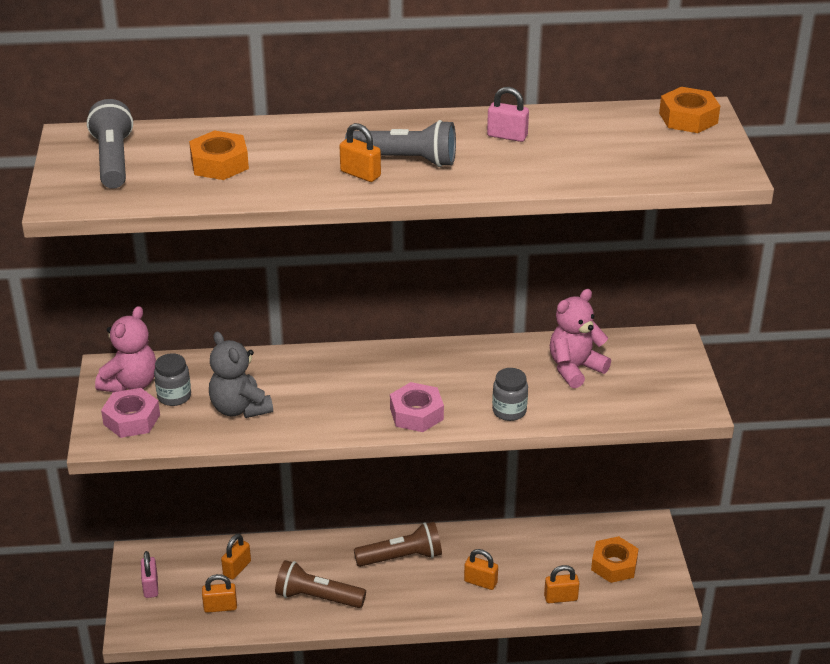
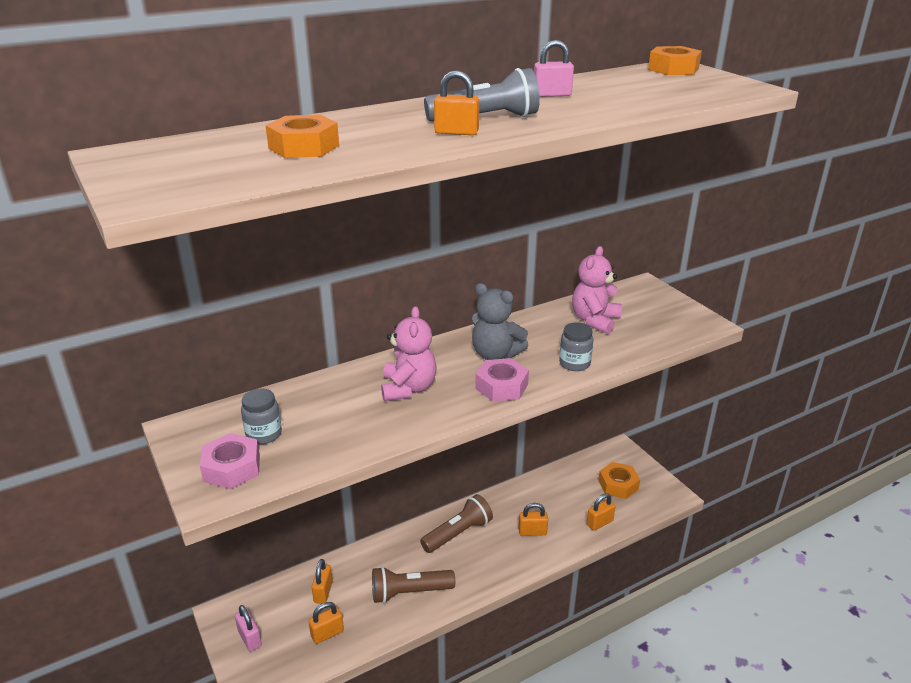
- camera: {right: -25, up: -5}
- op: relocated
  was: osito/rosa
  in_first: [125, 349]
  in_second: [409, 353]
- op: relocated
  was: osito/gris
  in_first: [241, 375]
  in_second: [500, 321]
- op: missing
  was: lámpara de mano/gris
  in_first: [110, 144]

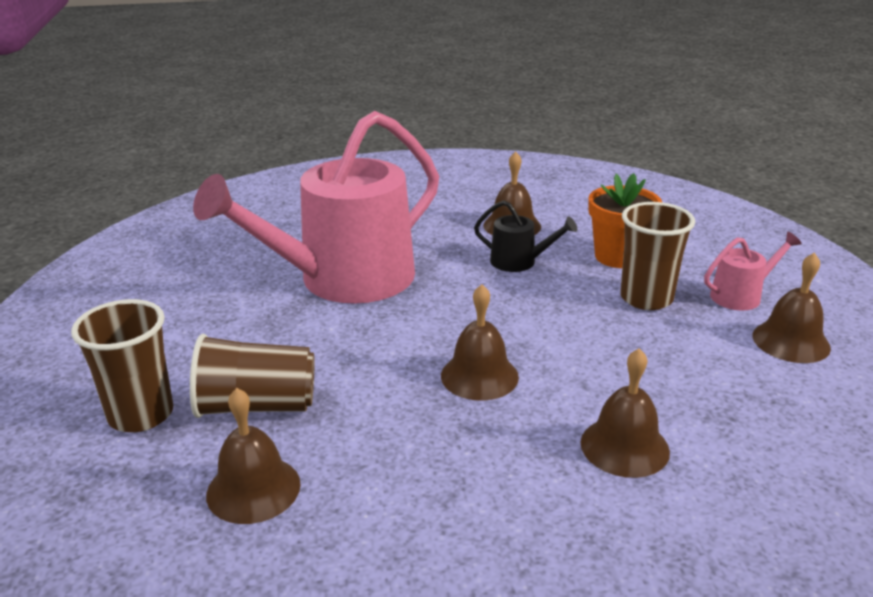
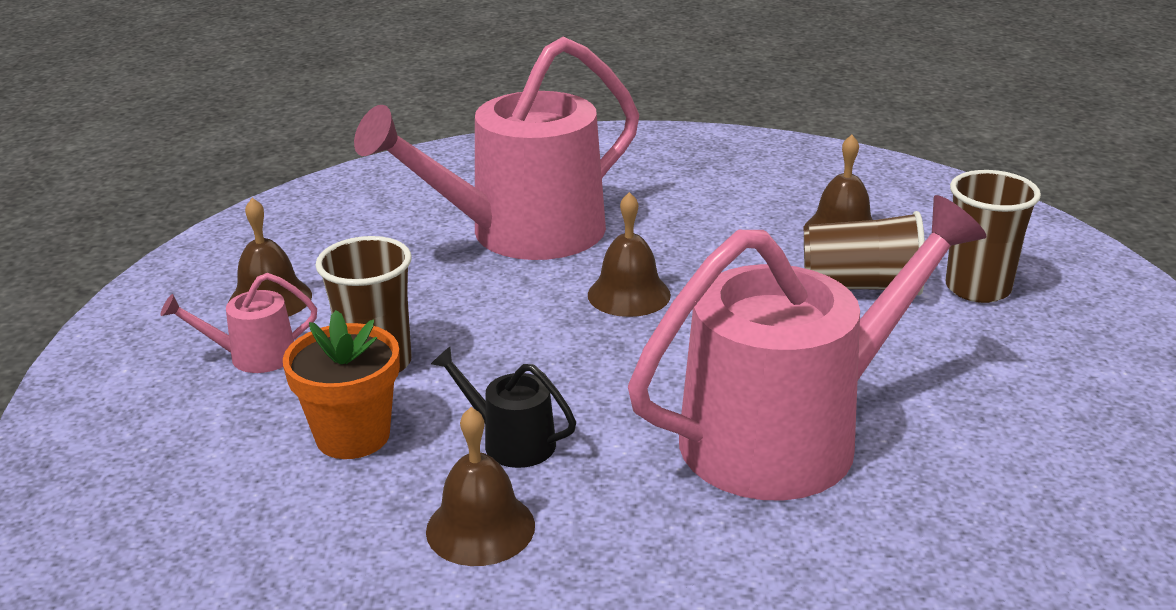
- camera: {right: -170, up: 0}
- op: exchanged
  was: campana/marrón
  now: regadera/rosa
  in_first: [625, 413]
  in_second: [496, 148]

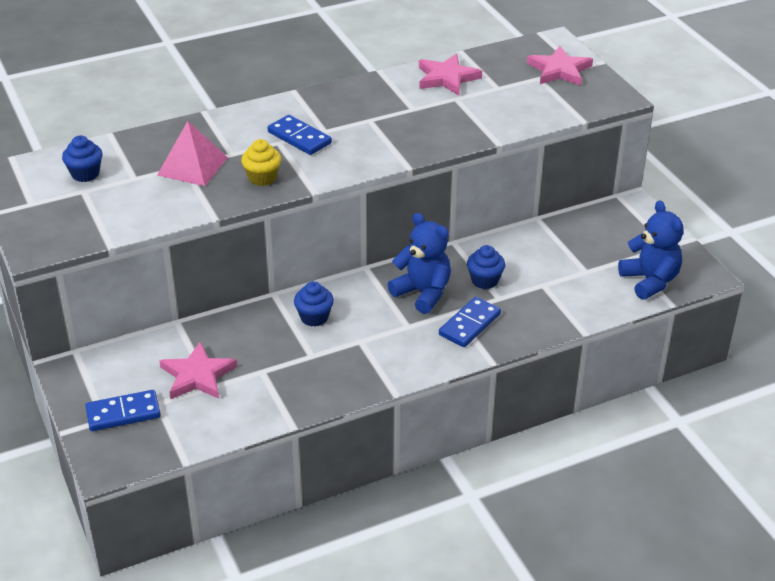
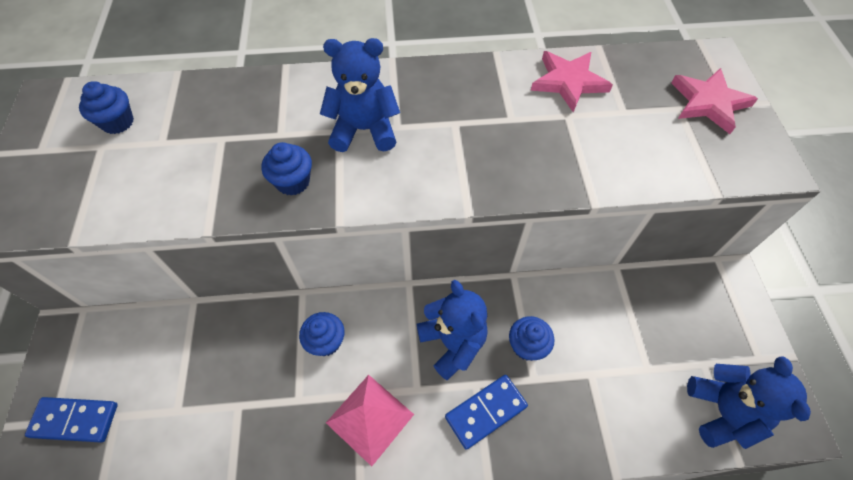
- camera: {right: 20, up: 20}
- op: colour
  was: magdalena/amarillo
  now: magdalena/azul
  in_first: [261, 162]
  in_second: [286, 169]
- op: exchanged
  was: ficha de dominó/azul
  now: osito/azul
  in_first: [300, 135]
  in_second: [360, 95]
- op: relocated
  was: pirámide/rosa
  in_first: [192, 153]
  in_second: [370, 421]
- op: missing
  was: estrella/rosa
  in_first: [198, 370]

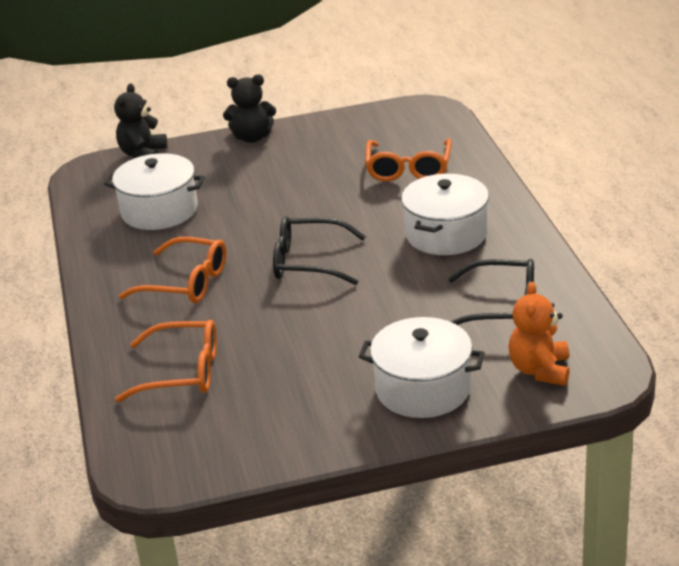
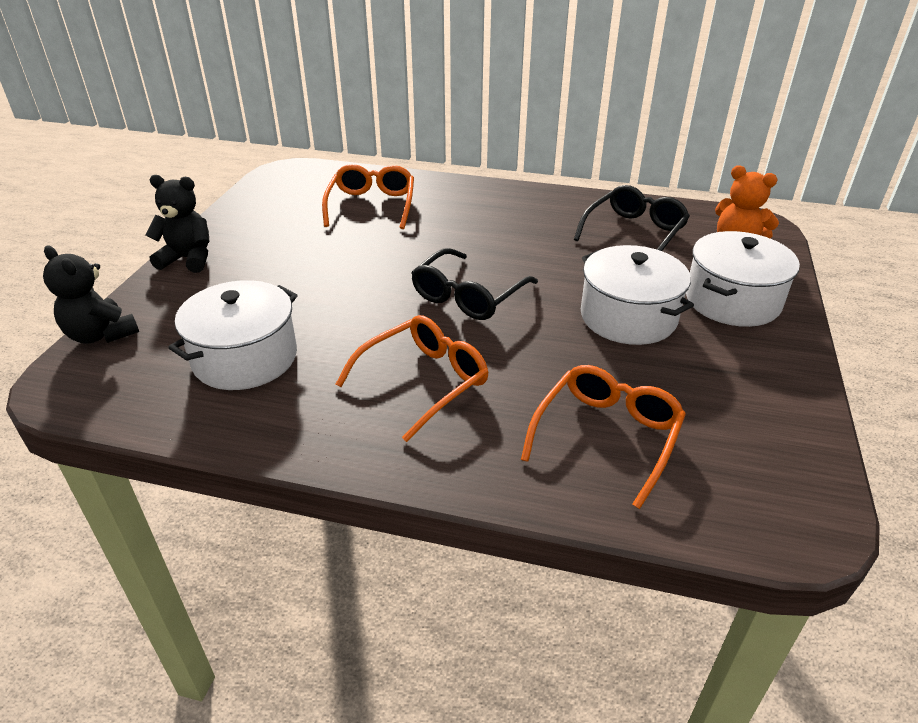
- camera: {right: -65, up: 5}
- op: spun
  was: osito/negro
  in_first: [249, 109]
  in_second: [178, 224]
  clockwise: -105
- op: spun
  was: gafas/naranja
  in_first: [408, 160]
  in_second: [368, 196]
  clockwise: -120
- op: relocated
  was: olla/blanco
  in_first: [445, 214]
  in_second: [637, 295]

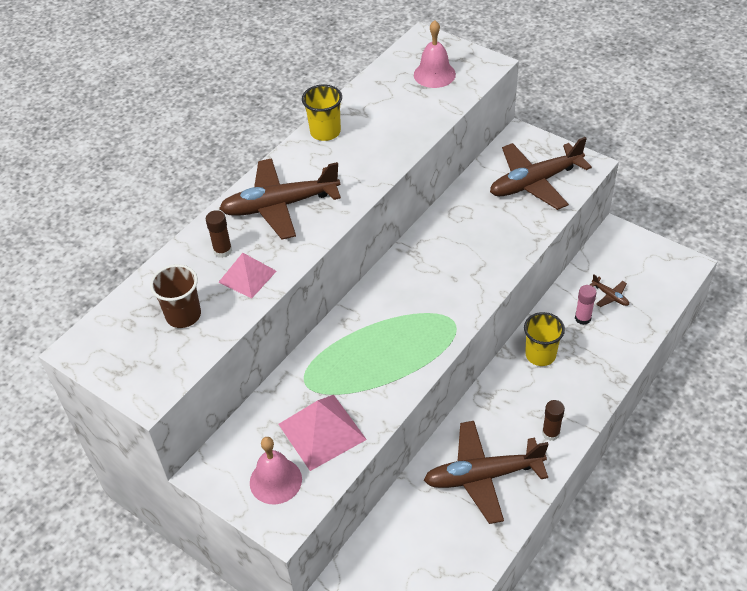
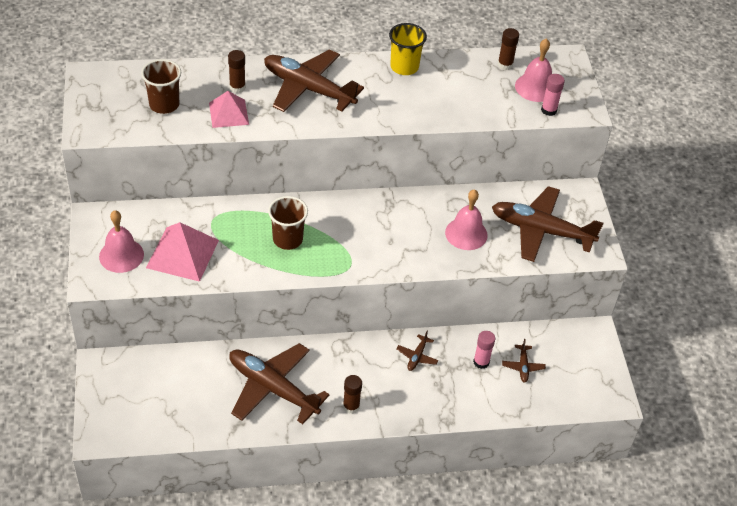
- camera: {right: 40, up: 0}
- op: appeared
  now: vaso/marrón
  in_second: [288, 223]
- op: exchanged
  was: vaso/amarillo
  now: avión/marrón
  in_first: [544, 339]
  in_second: [417, 351]
- op: appeared
  now: campana/rosa
  in_second: [466, 219]
- op: appeared
  now: barra de pegamento/marrón
  in_second: [508, 49]
- op: appeared
  now: barra de pegamento/rosa
  in_second: [553, 95]

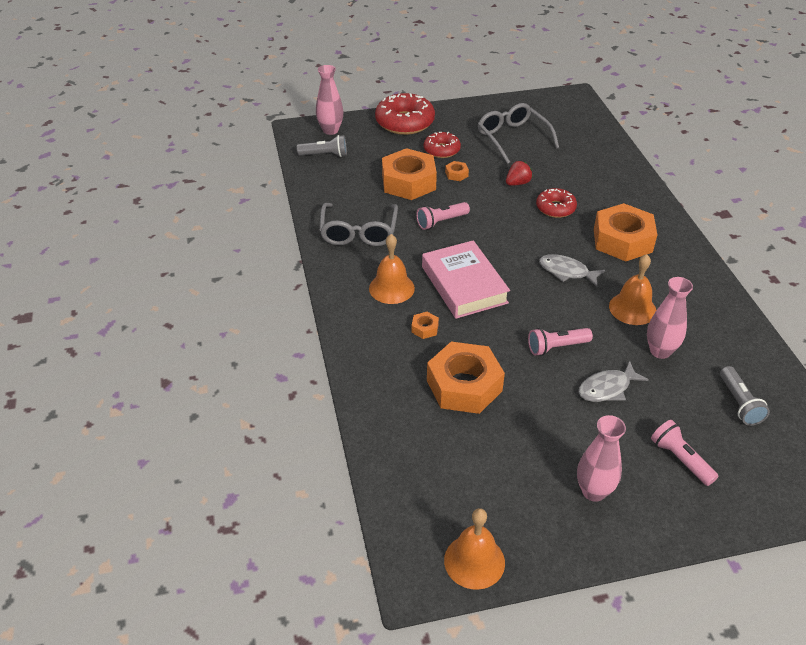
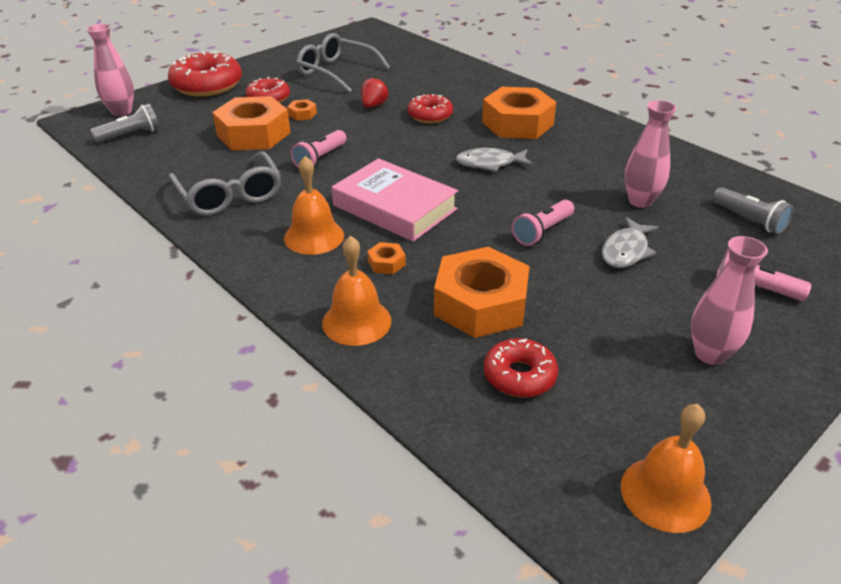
- camera: {right: -30, up: -5}
- op: relocated
  was: campana/naranja
  in_first: [632, 289]
  in_second: [356, 290]
- op: appeared
  now: rosquilla/rojo
  in_second: [521, 368]

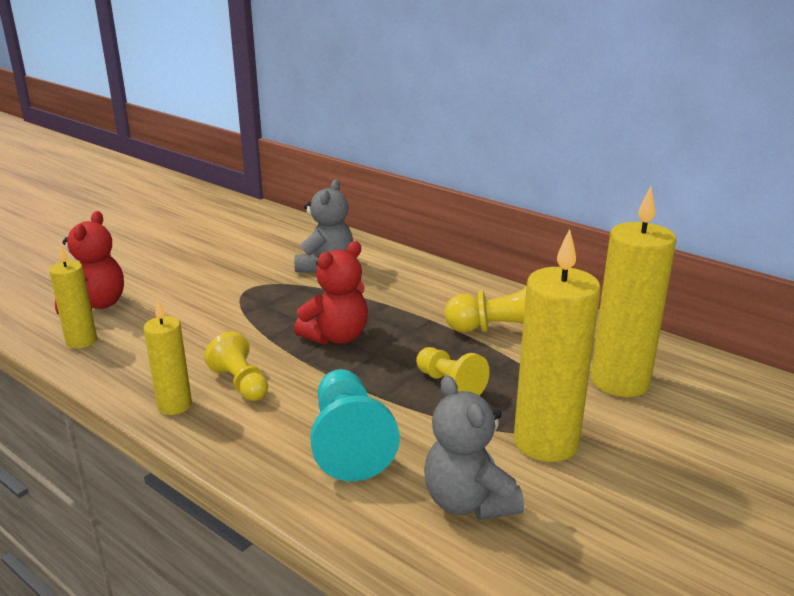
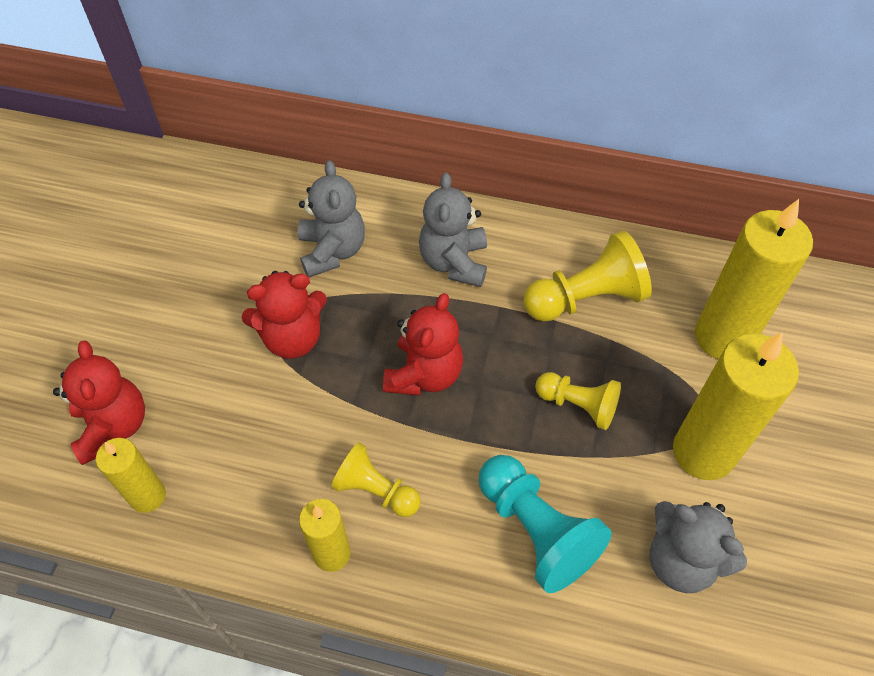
- camera: {right: -25, up: 30}
- op: appeared
  now: osito/rojo
  in_second: [284, 315]
- op: appeared
  now: osito/gris
  in_second: [453, 230]

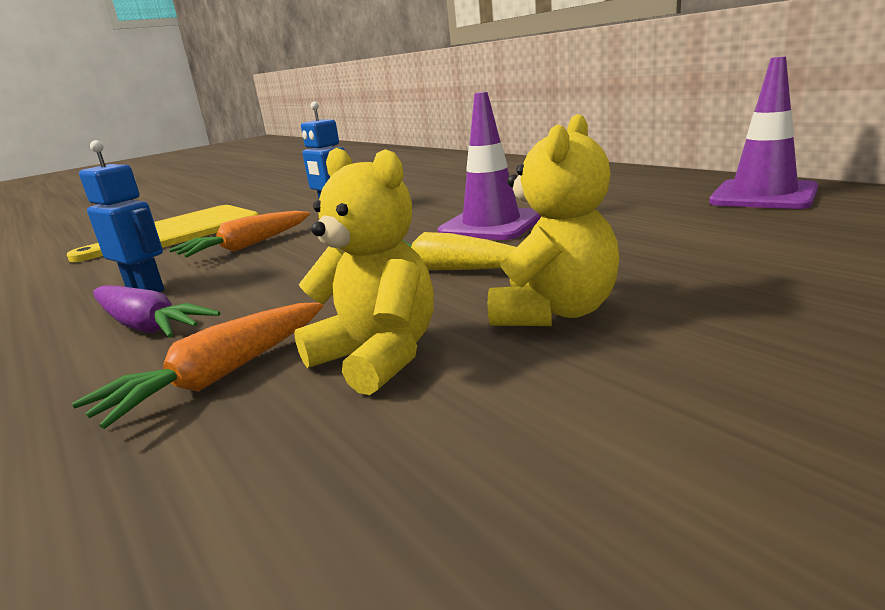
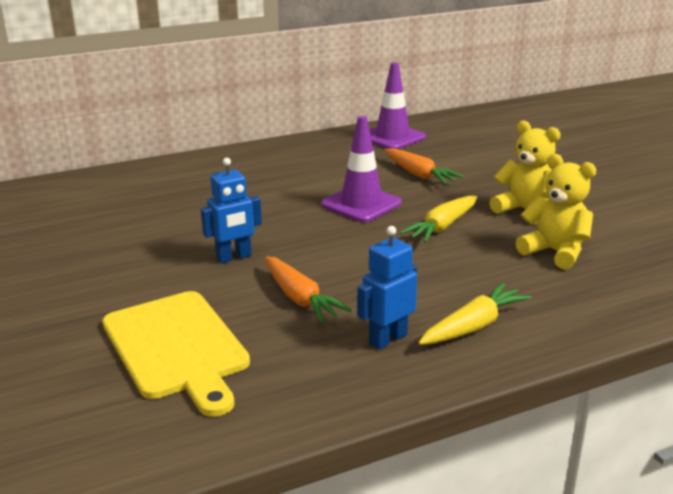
- camera: {right: -80, up: 5}
- op: relocated
  was: zanahoria/naranja
  in_first: [197, 365]
  in_second: [424, 166]
- op: colour
  was: zanahoria/morado
  now: zanahoria/amarillo
  in_first: [157, 311]
  in_second: [475, 314]
- op: spun
  was: osito/amarillo
  in_first: [364, 271]
  in_second: [556, 212]
  clockwise: 75

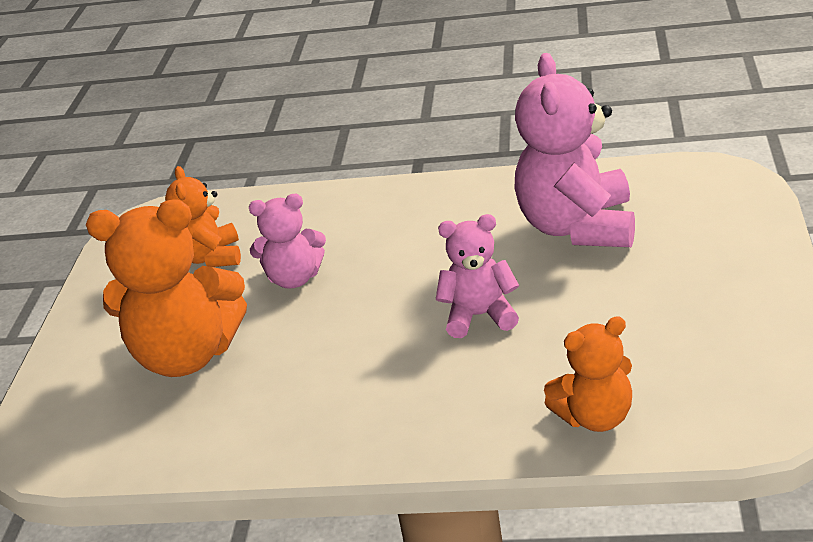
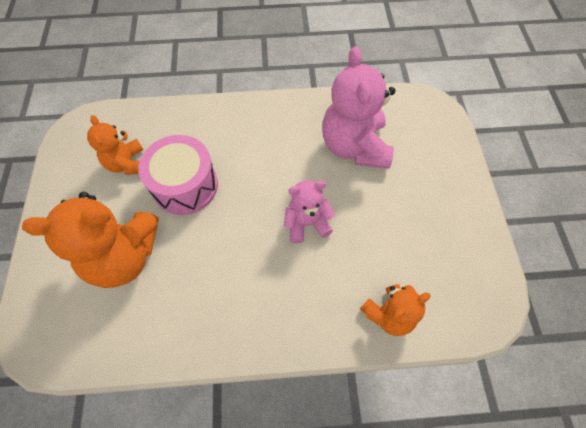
- camera: {right: -15, up: 30}
- op: exchanged
  was: osito/rosa
  now: tambor/rosa
  in_first: [287, 241]
  in_second: [178, 175]

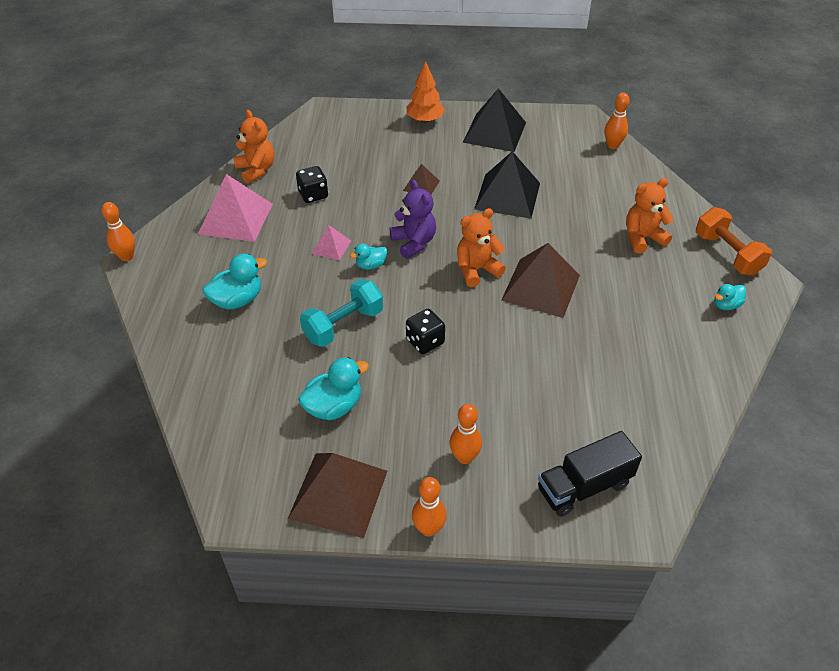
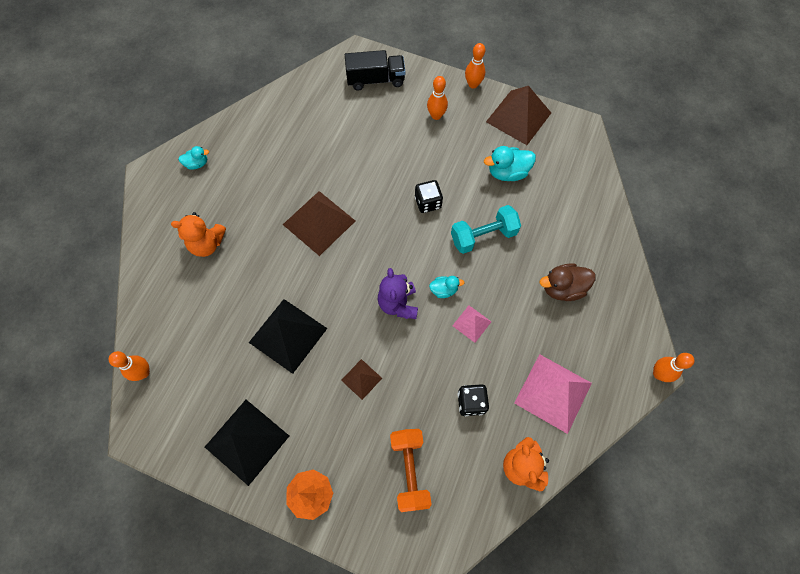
- camera: {right: -160, up: 20}
- op: relocated
  was: mancuerna/naranja
  in_first: [734, 241]
  in_second: [411, 470]
- op: colour
  was: pato/turquesa
  now: pato/marrón
  in_first: [234, 281]
  in_second: [568, 282]
- op: missing
  was: osito/naranja
  in_first: [481, 247]

